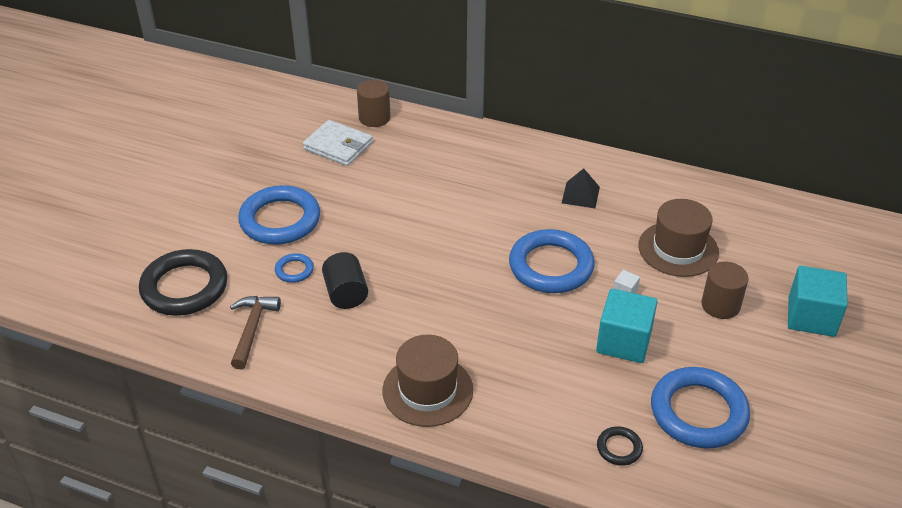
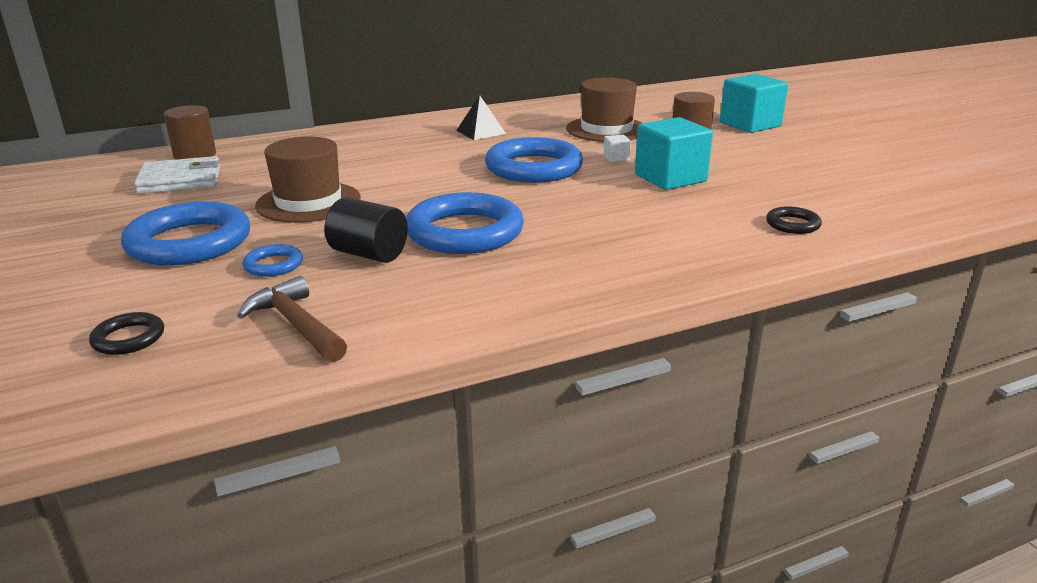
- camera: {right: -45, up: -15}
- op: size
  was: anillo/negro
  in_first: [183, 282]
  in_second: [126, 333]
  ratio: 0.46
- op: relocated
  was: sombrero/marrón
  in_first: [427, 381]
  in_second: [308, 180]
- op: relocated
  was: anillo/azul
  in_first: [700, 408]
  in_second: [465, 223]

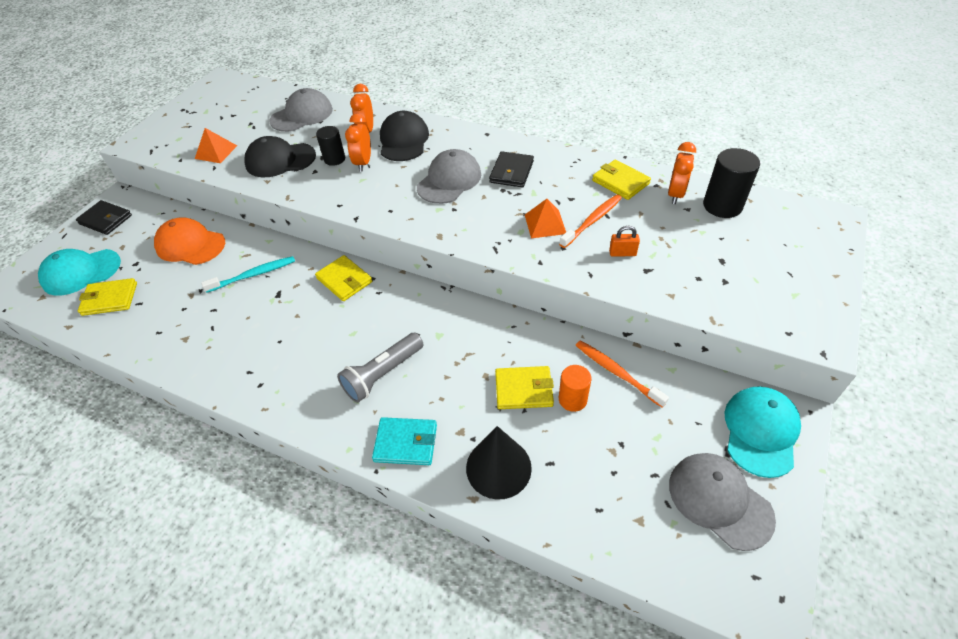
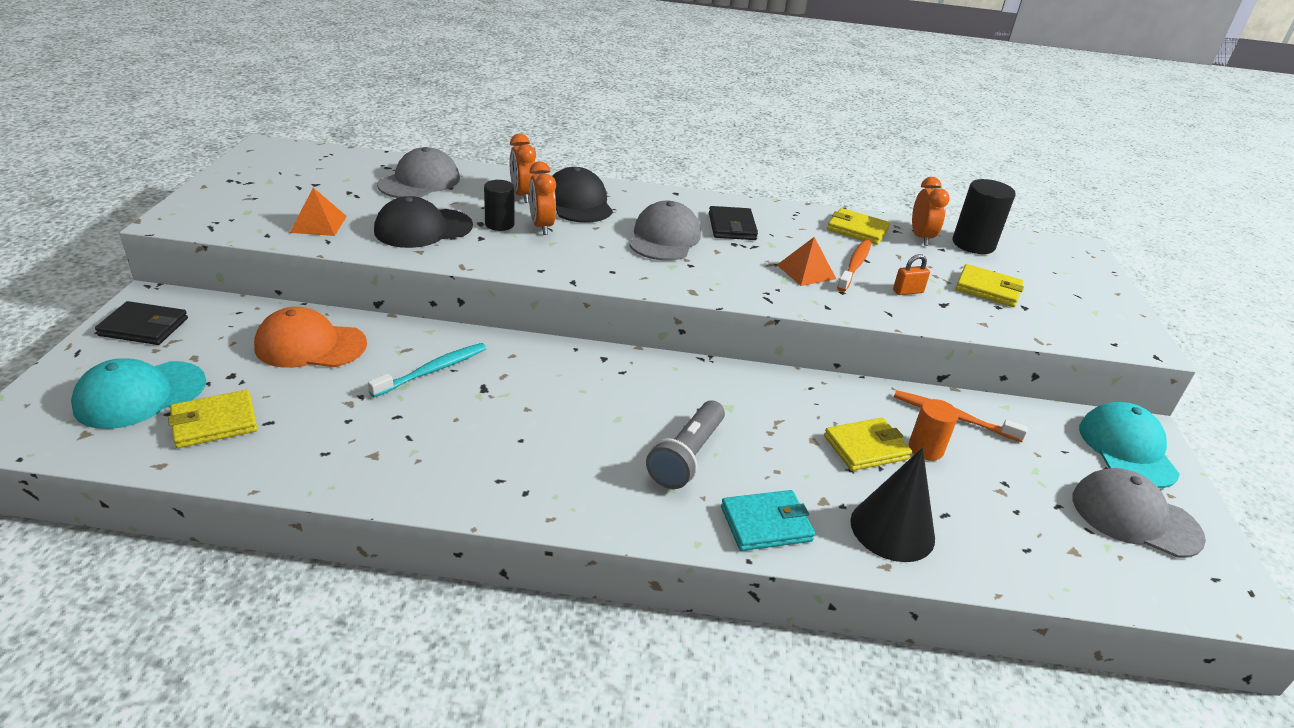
- camera: {right: -25, up: -15}
- op: relocated
  was: cartera/amarillo
  in_first: [343, 278]
  in_second: [990, 285]

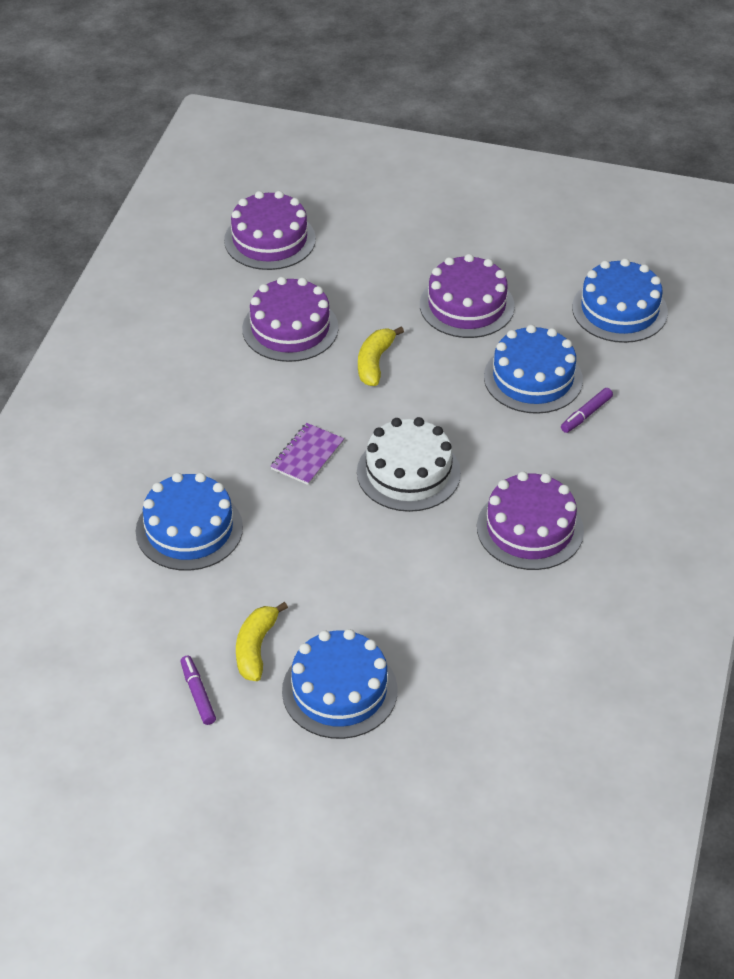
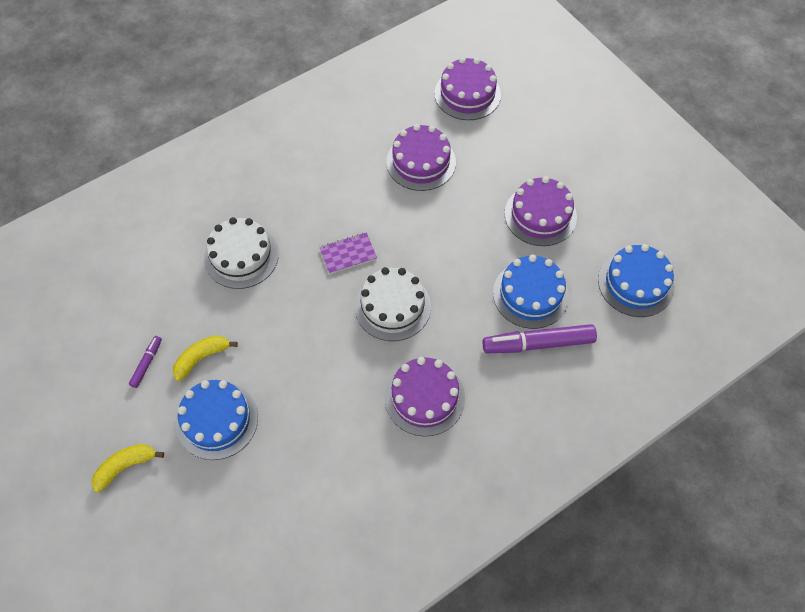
- camera: {right: 40, up: 15}
- op: relocated
  was: plátano/amarillo
  in_first: [381, 356]
  in_second: [128, 468]
- op: colour
  was: tarta/azul
  now: tarta/blanco
  in_first: [189, 522]
  in_second: [241, 253]
- op: size
  was: rotulador/morado
  in_first: [587, 410]
  in_second: [540, 338]
  ratio: 2.02

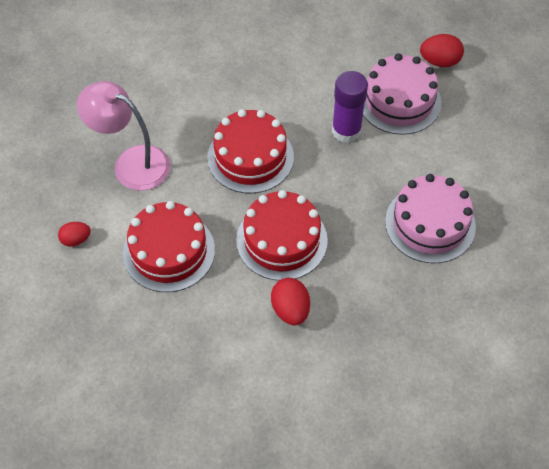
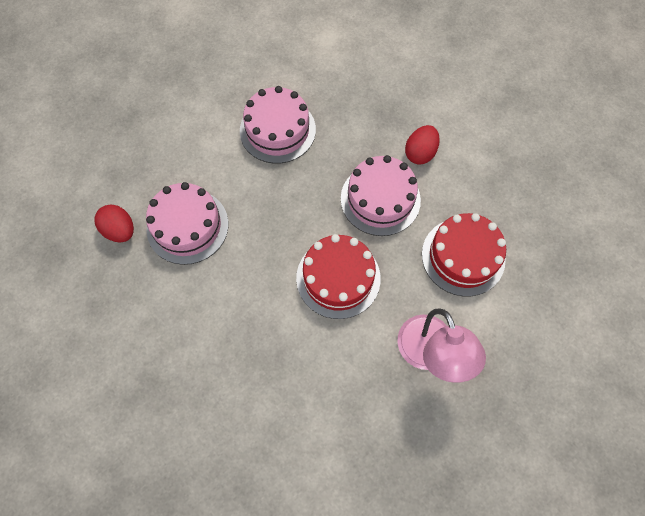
- camera: {right: -135, up: 10}
- op: colour
  was: tarta/rojo
  now: tarta/rosa
  in_first: [282, 235]
  in_second: [381, 195]
- op: missing
  was: huevo/rojo
  in_first: [74, 234]
- op: missing
  was: barra de pegamento/morado
  in_first: [350, 107]

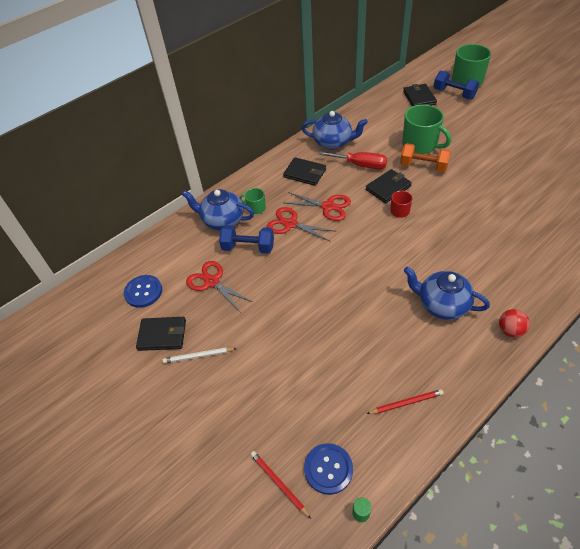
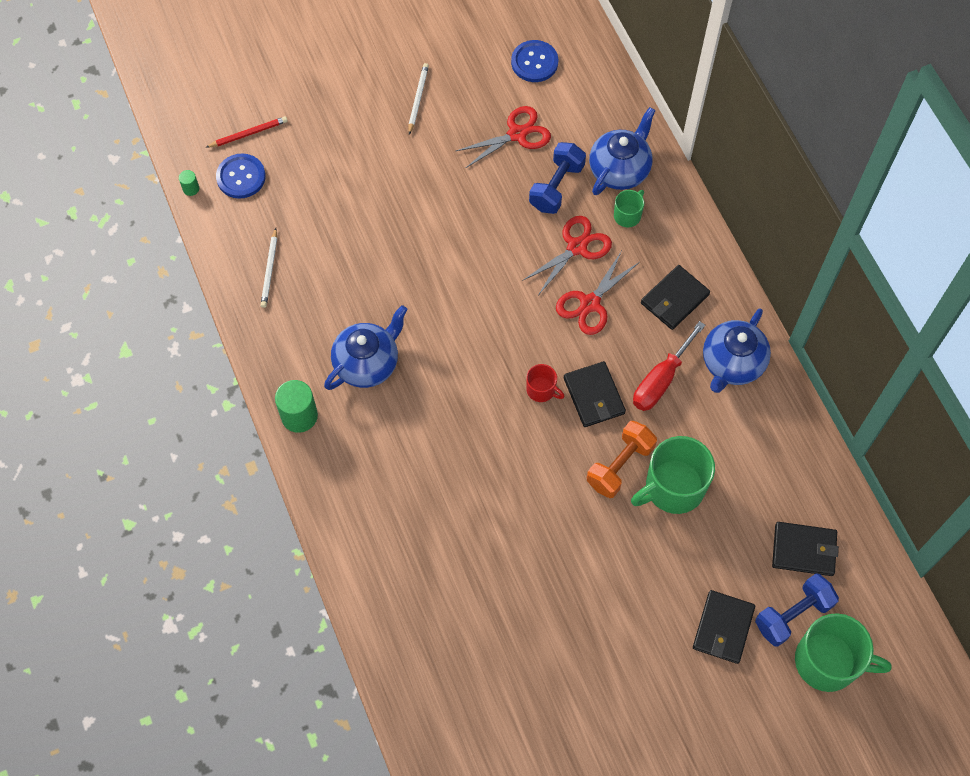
- camera: {right: 105, up: 15}
- op: colour
  was: lápiz/rojo
  now: lápiz/blanco
  in_first: [405, 401]
  in_second: [268, 268]
- op: exchanged
  was: pelota/rojo
  now: cilindro/verde
  in_first: [514, 323]
  in_second: [296, 406]
- op: relocated
  was: cartera/negro
  in_first: [161, 334]
  in_second: [724, 627]

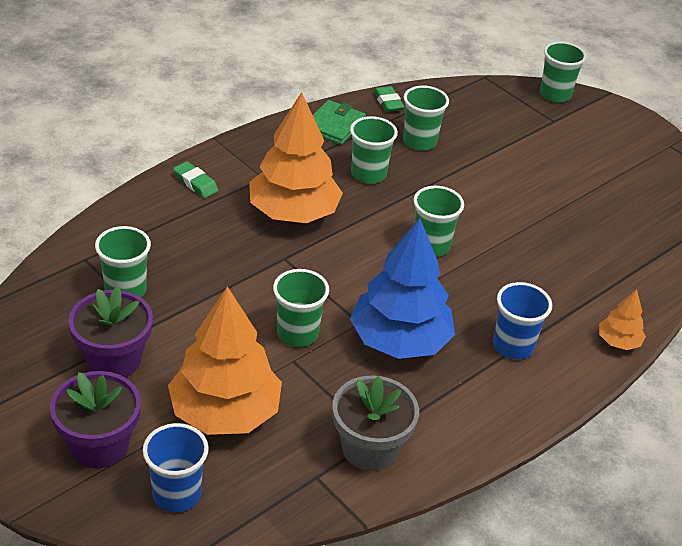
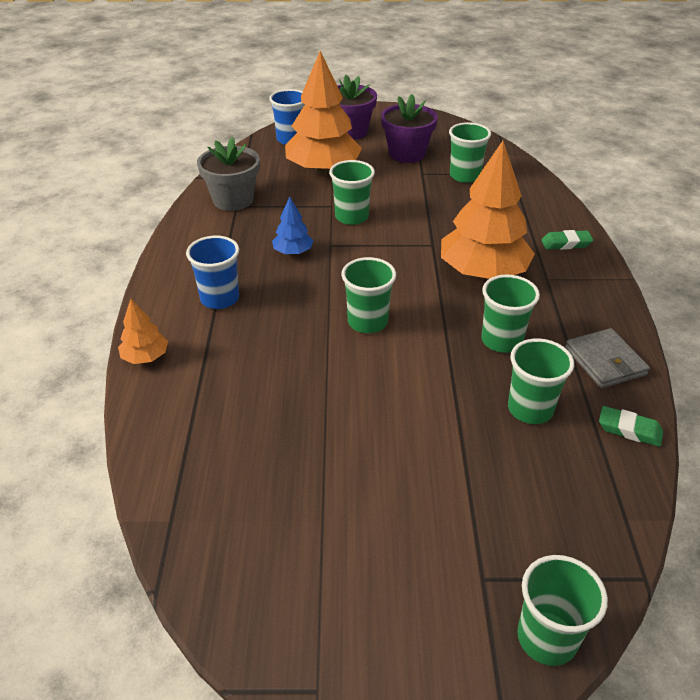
- camera: {right: 135, up: 0}
- op: size
  was: árbol/azul
  in_first: [402, 288]
  in_second: [292, 226]
  ratio: 0.46
- op: colour
  was: cartera/verde
  now: cartera/gris
  in_first: [339, 122]
  in_second: [607, 358]

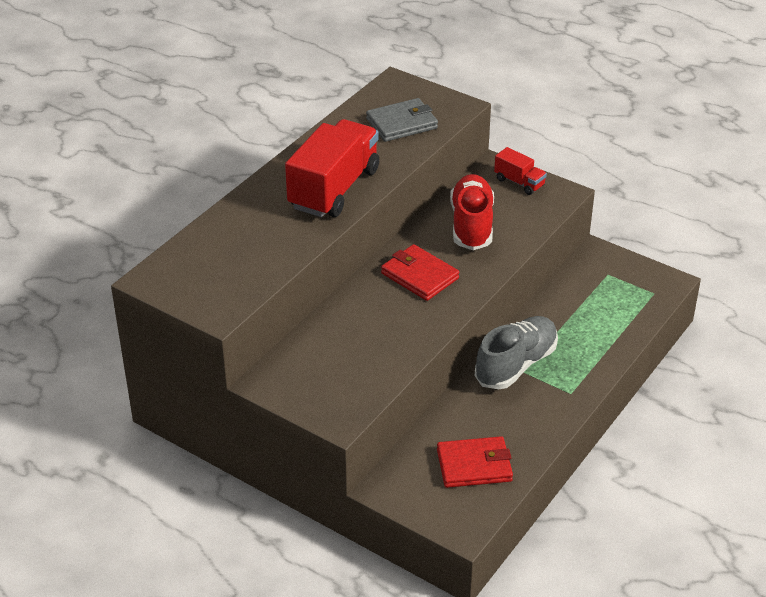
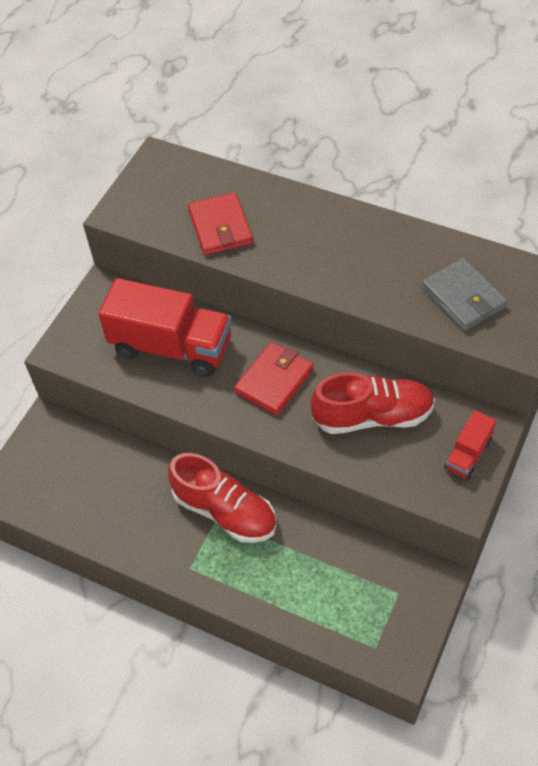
- camera: {right: 85, up: 15}
- op: relocated
  was: camión/rojo
  in_first: [332, 168]
  in_second: [165, 327]
- op: colour
  was: zapato/gris
  now: zapato/rojo
  in_first: [516, 352]
  in_second: [222, 498]
- op: relocated
  was: cartera/rojo
  in_first: [475, 462]
  in_second: [220, 224]

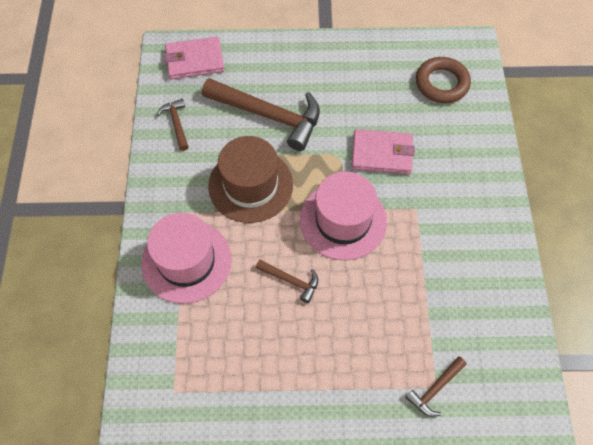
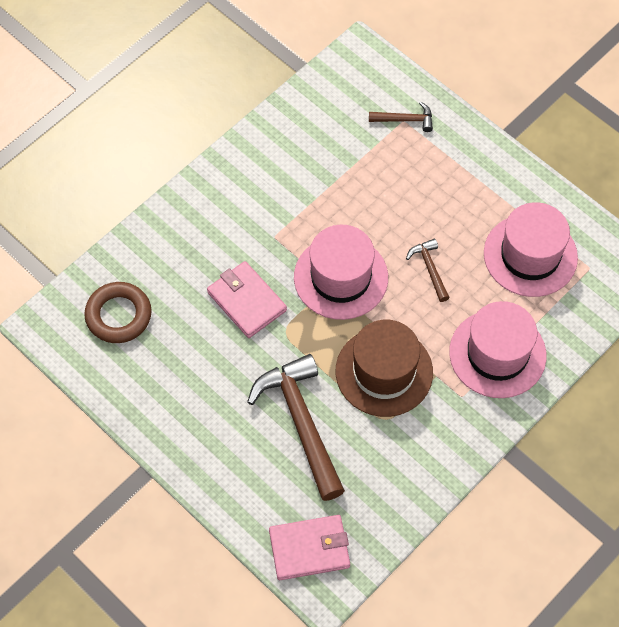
- camera: {right: -135, up: 0}
- op: spun
  was: cartera/rosa
  in_first: [194, 58]
  in_second: [309, 547]
  clockwise: -45
- op: appeared
  now: sombrero/rosa
  in_second: [531, 249]
- op: missing
  was: martillo/marrón
  in_first: [172, 125]

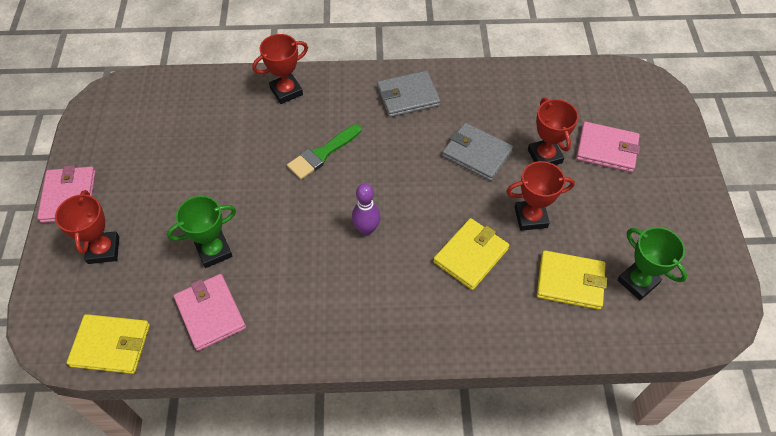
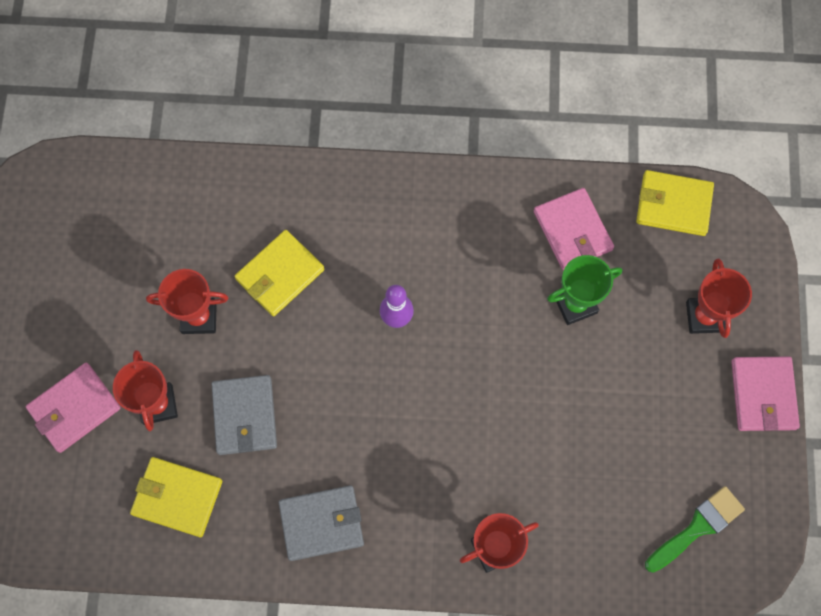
- camera: {right: -175, up: 15}
- op: spun
  was: cartera/rosa
  in_first: [608, 147]
  in_second: [73, 408]
  clockwise: -60
- op: relocated
  was: cartera/amarillo
  in_first: [572, 280]
  in_second: [176, 497]
- op: spun
  was: cartera/gris
  in_first: [477, 152]
  in_second: [244, 415]
  clockwise: 45
- op: relocated
  was: pincel/verde
  in_first: [324, 152]
  in_second: [695, 529]
- op: missing
  was: trofeo/verde
  in_first: [652, 263]

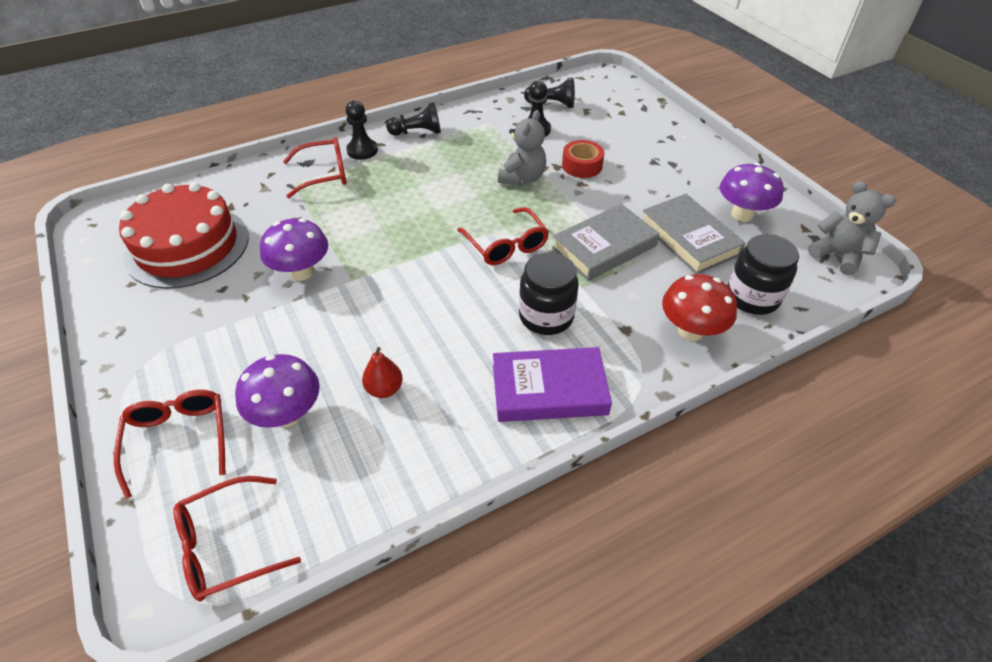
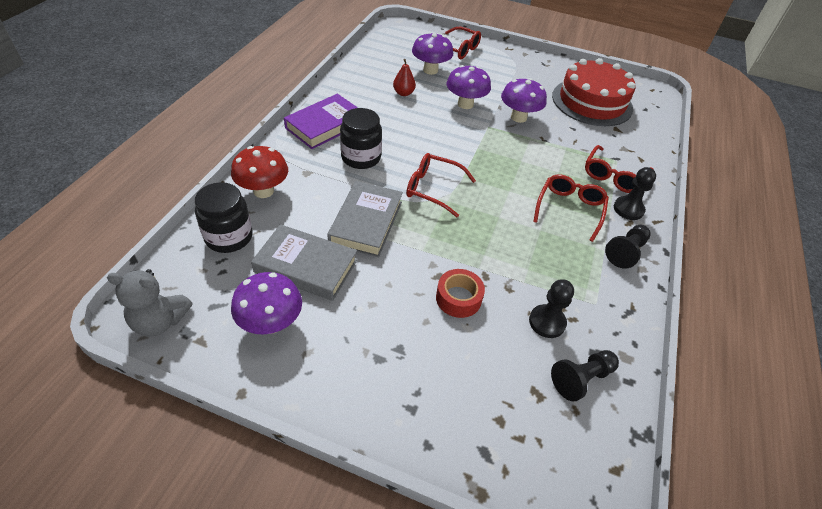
- camera: {right: 135, up: 0}
- op: appeared
  now: seta/morado
  in_second: [468, 87]
- op: relocated
  was: gafas/rojo
  in_first: [237, 539]
  in_second: [571, 208]
- op: missing
  was: osito/gris
  in_first: [522, 147]

